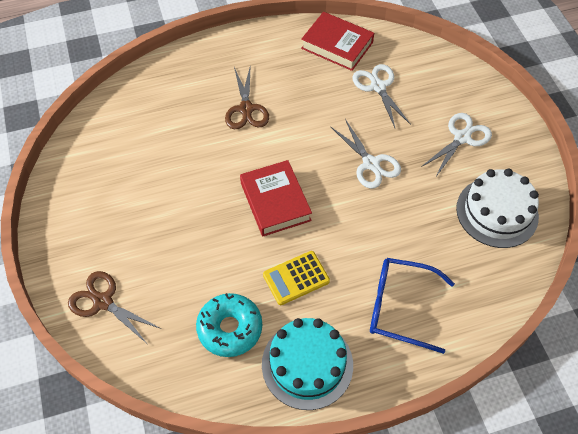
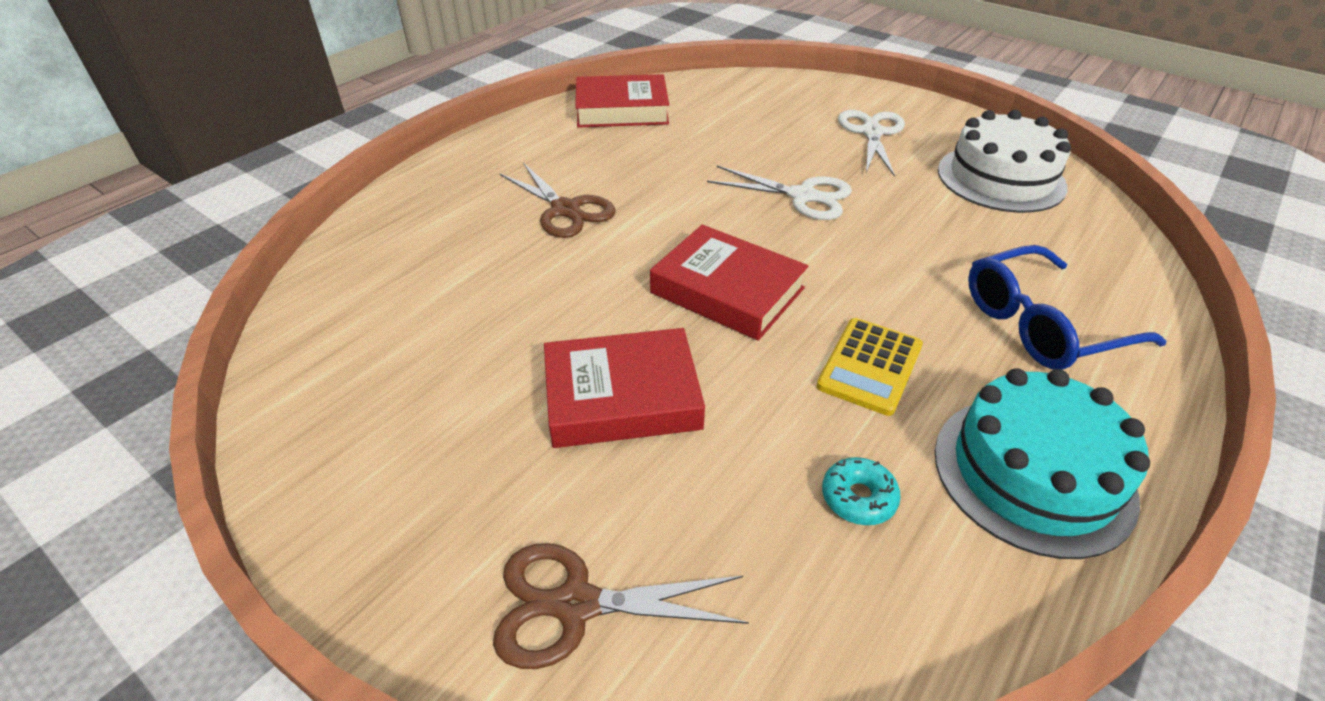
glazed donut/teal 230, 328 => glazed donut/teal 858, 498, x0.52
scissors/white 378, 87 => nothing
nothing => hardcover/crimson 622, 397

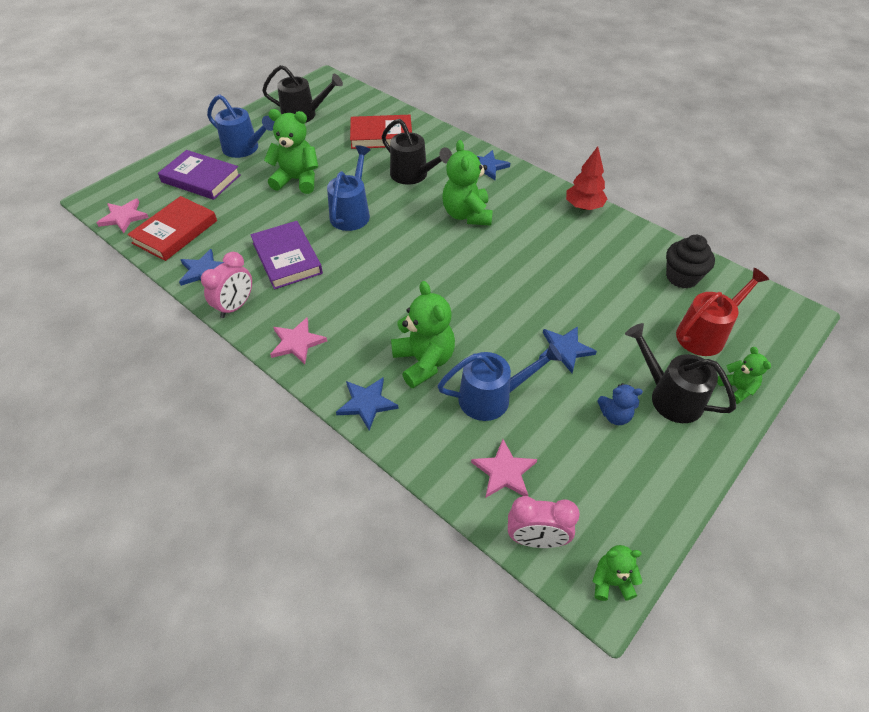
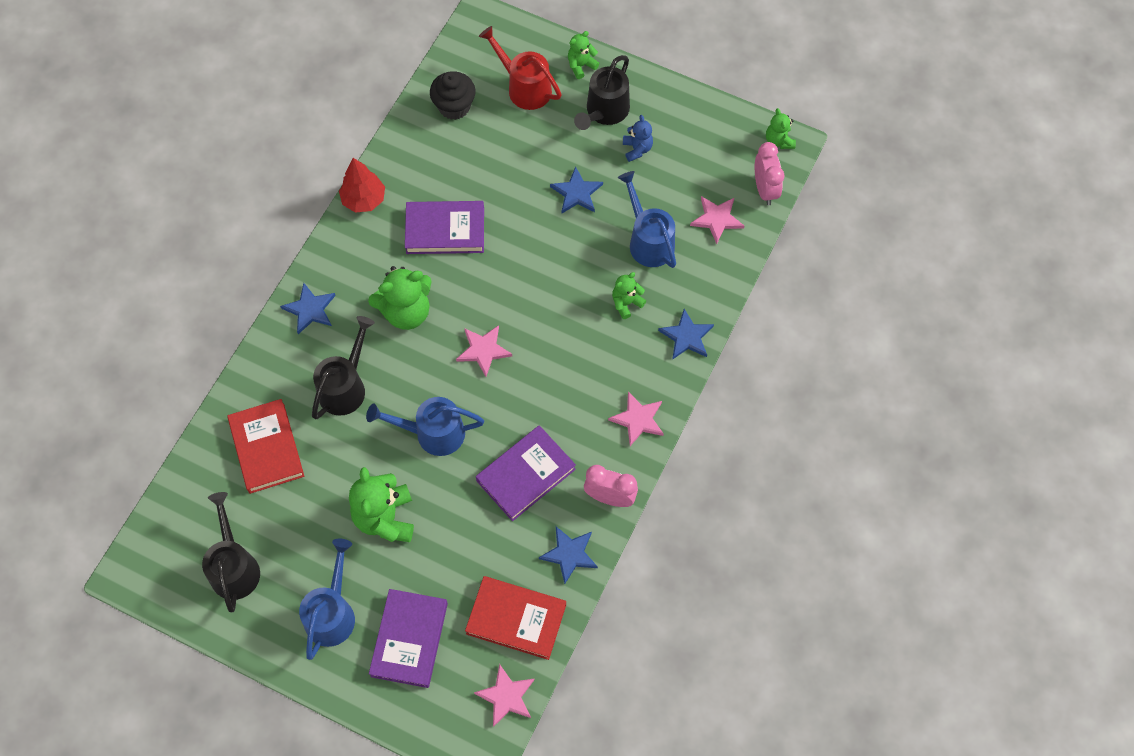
stuffed bear/leaf-green 424, 362 => stuffed bear/leaf-green 626, 303, x0.55
nothing => hardcover/purple 445, 230
nothing => star/rose-pink 483, 350

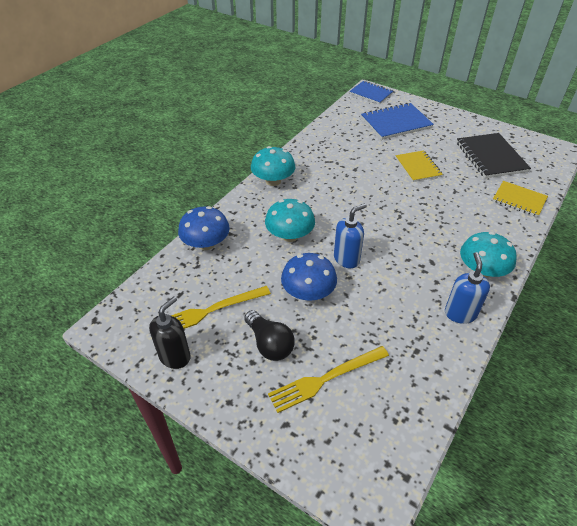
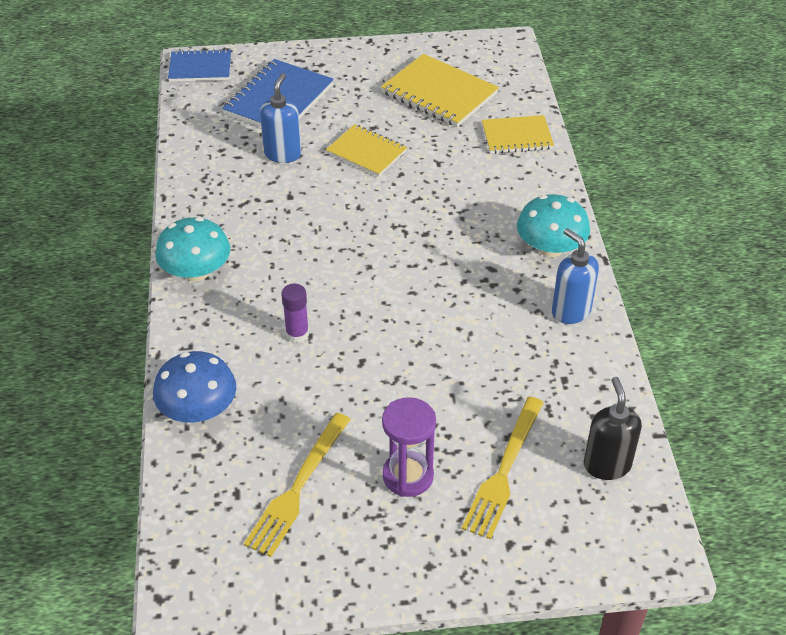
soap pump/black 175, 356 => soap pump/black 607, 465, move
bulb/black 269, 344 => sand timer/purple 408, 476
toadstool/teal 290, 235 => glue/purple 297, 334
toadstool/cobalt 308, 292 => nothing
soap pump/cobalt 347, 259 => soap pump/cobalt 283, 154, move
exercise book/black 491, 157 => exercise book/golden 439, 93

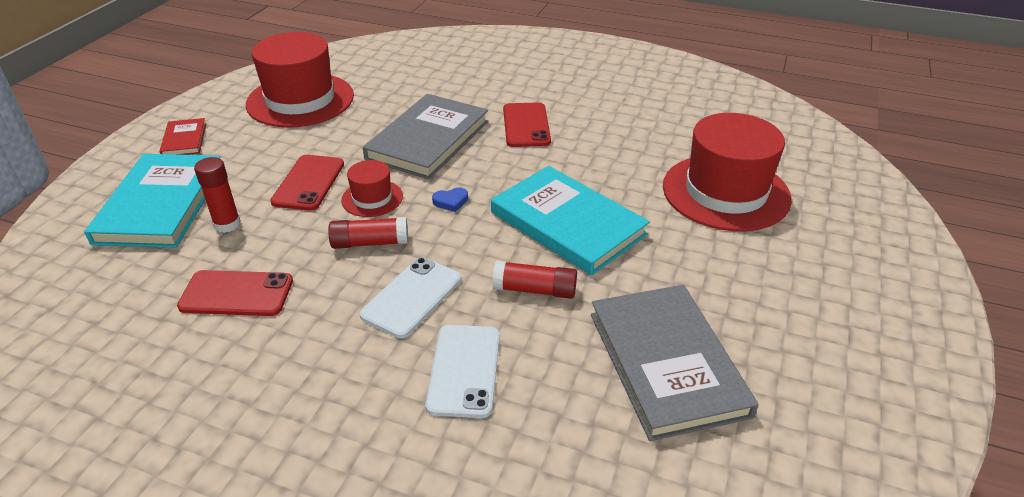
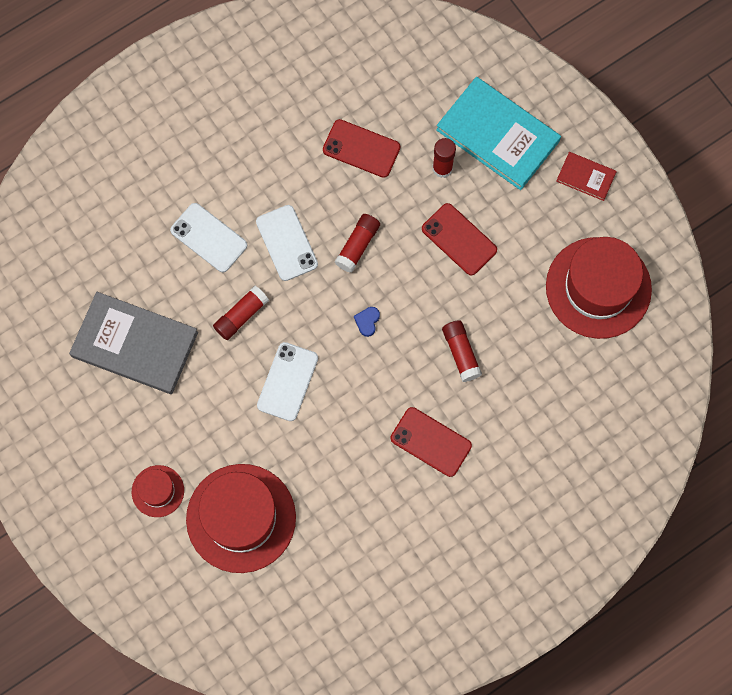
phone/crimson 236, 294 => phone/crimson 361, 148, 75 degrees clockwise
hat/crimson 372, 198 => hat/crimson 158, 491, move
hardcover/ash-grey 428, 140 => glue/crimson 461, 353
hardcover/teal 568, 223 => phone/white 287, 381

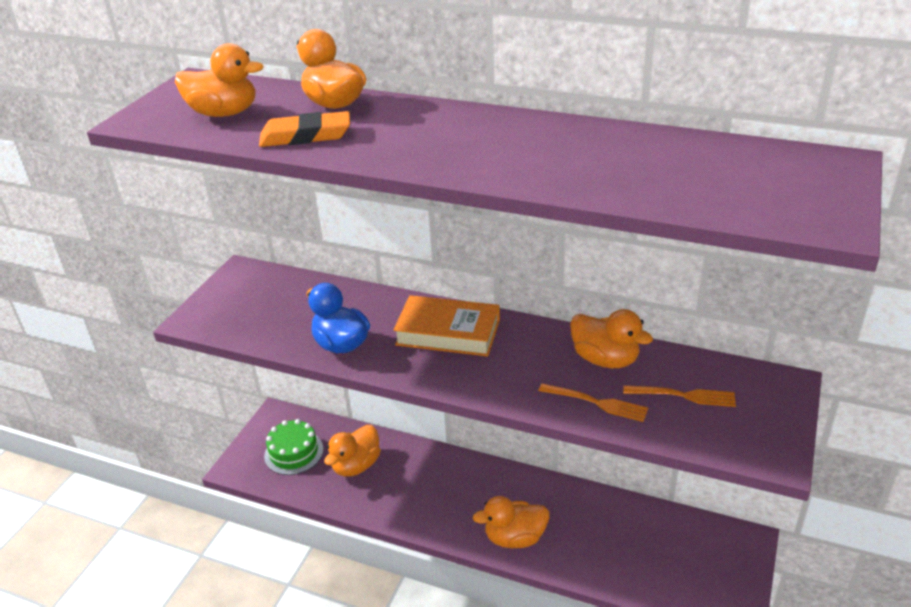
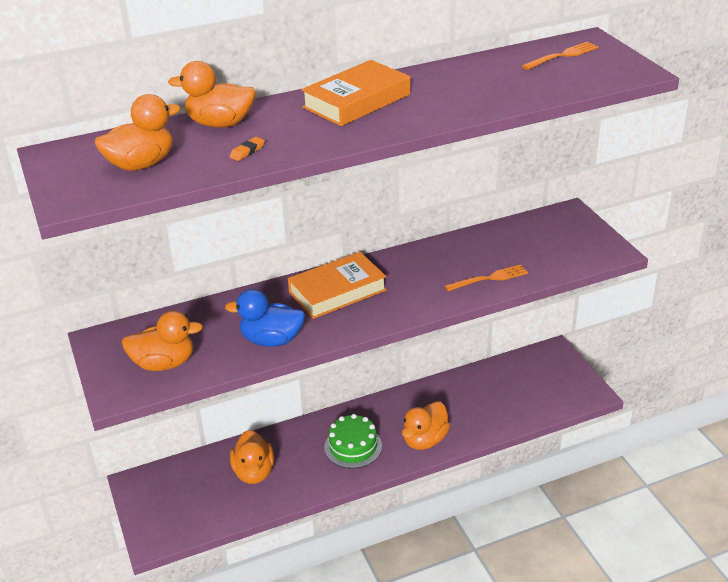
eraser/orange 306, 136 => eraser/orange 247, 151, x0.47
gateau/leaf-green 294, 452 => gateau/leaf-green 353, 447, move
toy duck/orange 605, 359 => toy duck/orange 164, 363, move
fork/orange 683, 396 => fork/orange 562, 56, move
nothing => hardcover/orange 356, 101

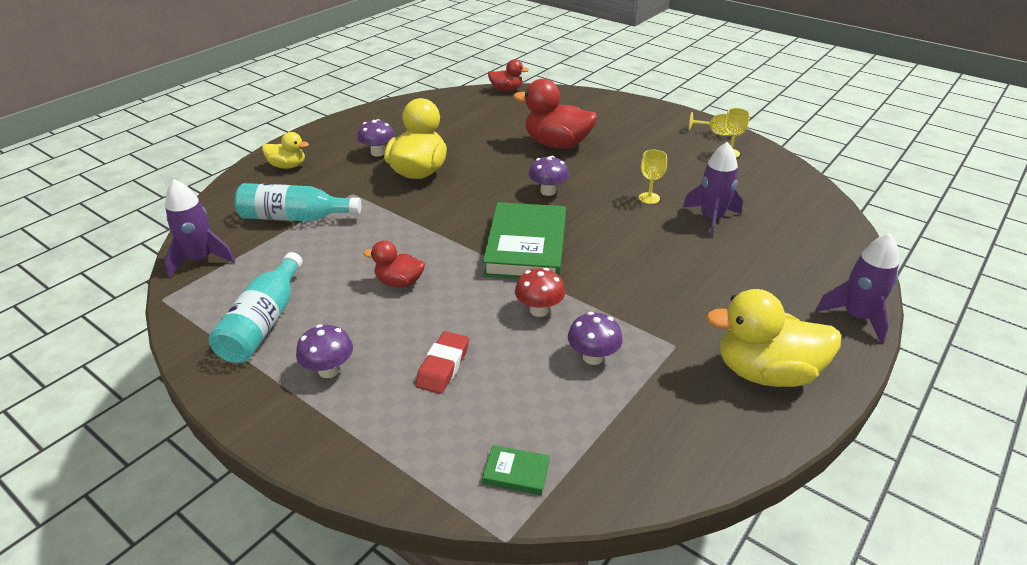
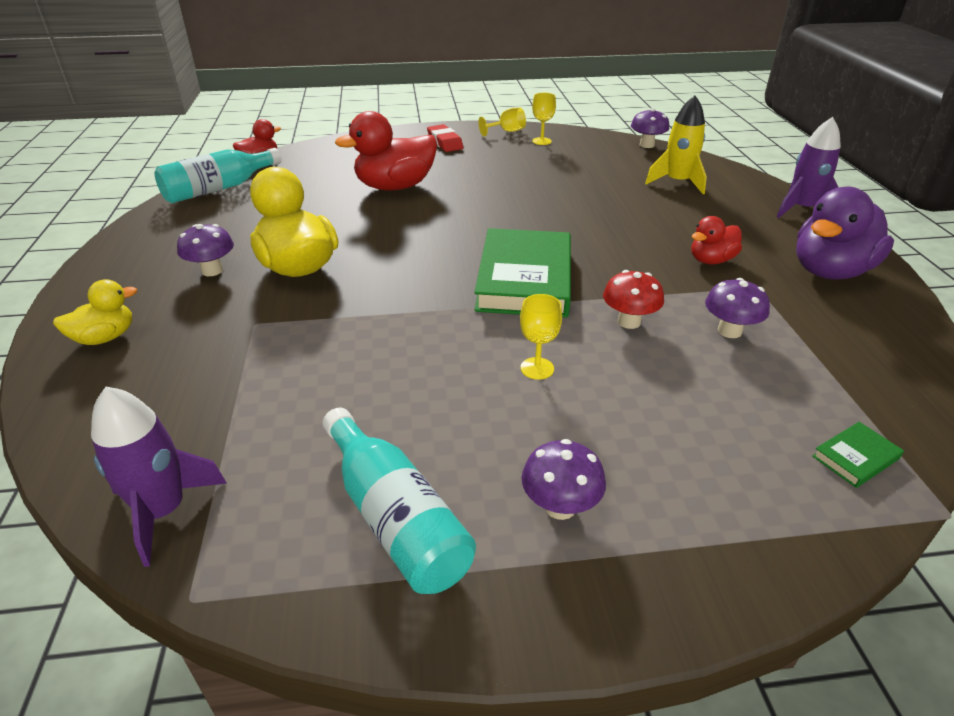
bottle/teal 295, 217 => bottle/teal 219, 189, move
toy duck/crimson 399, 282 => toy duck/crimson 711, 260, move
eraser/crimson 443, 366 => eraser/crimson 445, 142, move
hardcover/leaf-green 526, 247 => hardcover/leaf-green 524, 279, 45 degrees clockwise
toadstool/purple 548, 191 => toadstool/purple 647, 145, move
goblet/golden 649, 198 => goblet/golden 537, 368, move
spaceship/purple 711, 219 => nothing
toy duck/golden 765, 372 => toy duck/purple 830, 271
nothing => spaceship/golden 677, 182

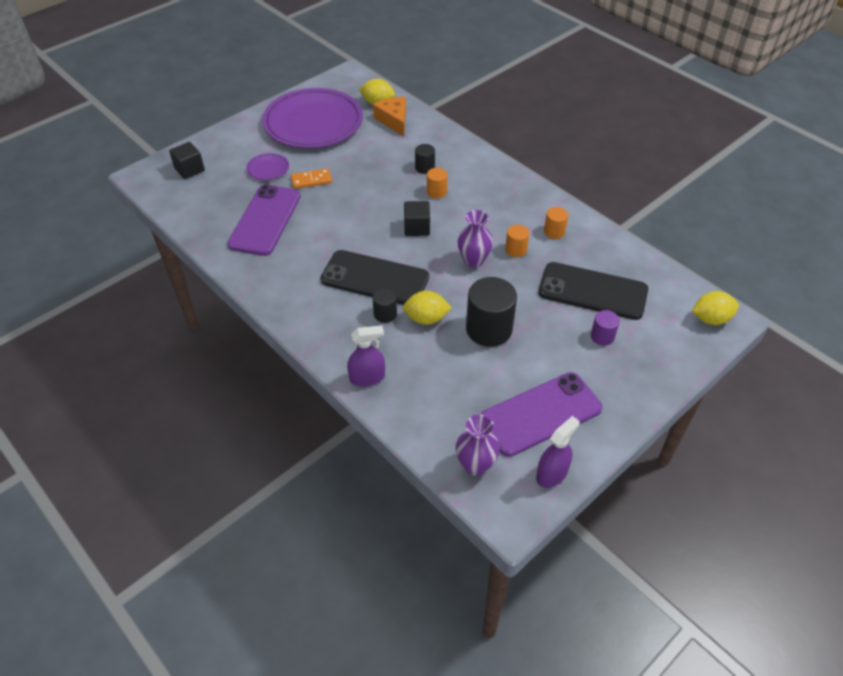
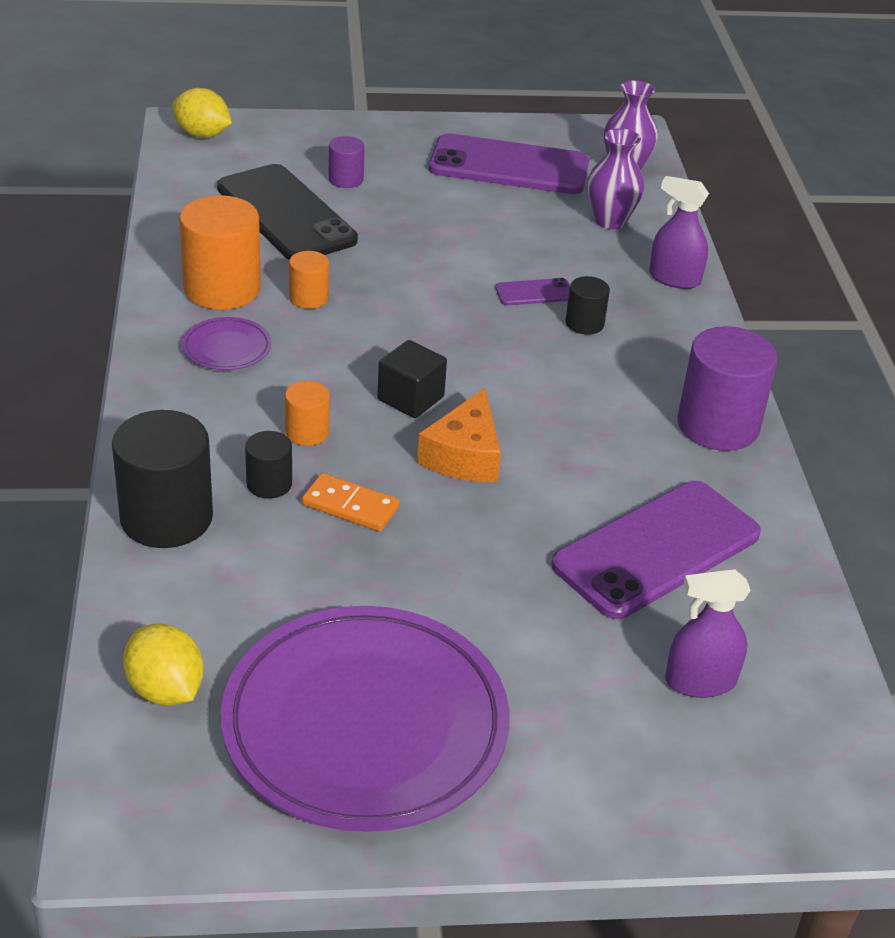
cube/black 189, 169 => nothing
plate/purple 268, 169 => plate/purple 227, 348, move
domino/orange 311, 180 => domino/orange 350, 506, move
phone/black 375, 278 => nothing
cheese/orange 393, 120 => cheese/orange 465, 455, move
citrus fruit/golden 426, 318 => phone/purple 534, 293
tall vase/purple 473, 260 => tall vase/purple 610, 221, move
cylinder/black 489, 329 => cylinder/black 166, 518, move
spray cleaner/purple 551, 474 => spray cleaner/purple 700, 681, move
cylinder/orange 554, 232 => cylinder/orange 222, 289, x1.96
nothing => cylinder/purple 718, 425

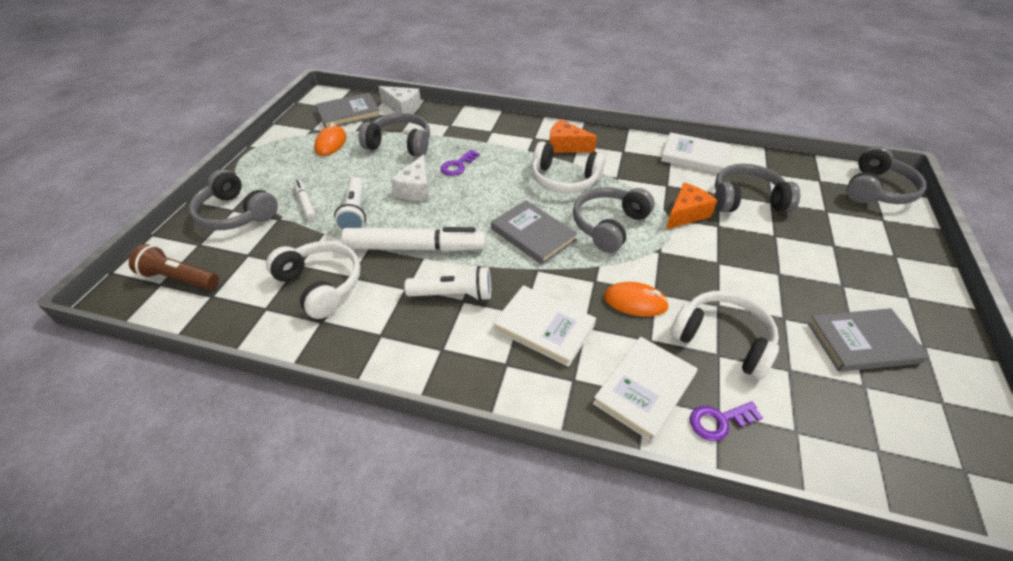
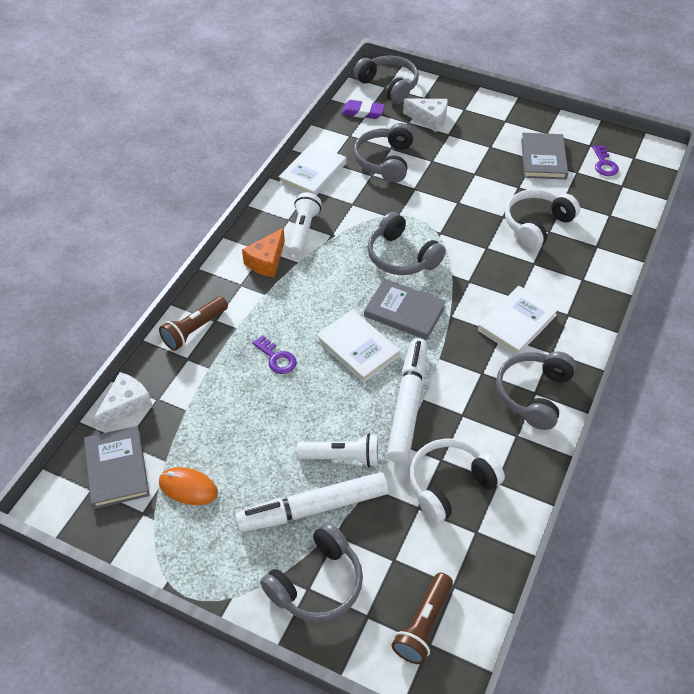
felt pen/white 306, 203 => felt pen/white 313, 508, x2.11
headphones/ash-grey 400, 144 => headphones/ash-grey 533, 394, move
cheese/white 416, 189 => cheese/white 429, 119, move
pocket torch/white 453, 294 => pocket torch/white 303, 231, move
hardcover/ash-grey 533, 234 => hardcover/ash-grey 404, 311, 60 degrees clockwise
headphones/white 564, 179 => nothing
hardcover/white 644, 389 => hardcover/white 357, 348, move
PC mouse/orange 635, 301 => nothing
cheese/orange 686, 214 => nothing
latchkey/purple 719, 421 => latchkey/purple 604, 164, move
nothing => pocket torch/russet 194, 330
nothing => eraser/purple 363, 112

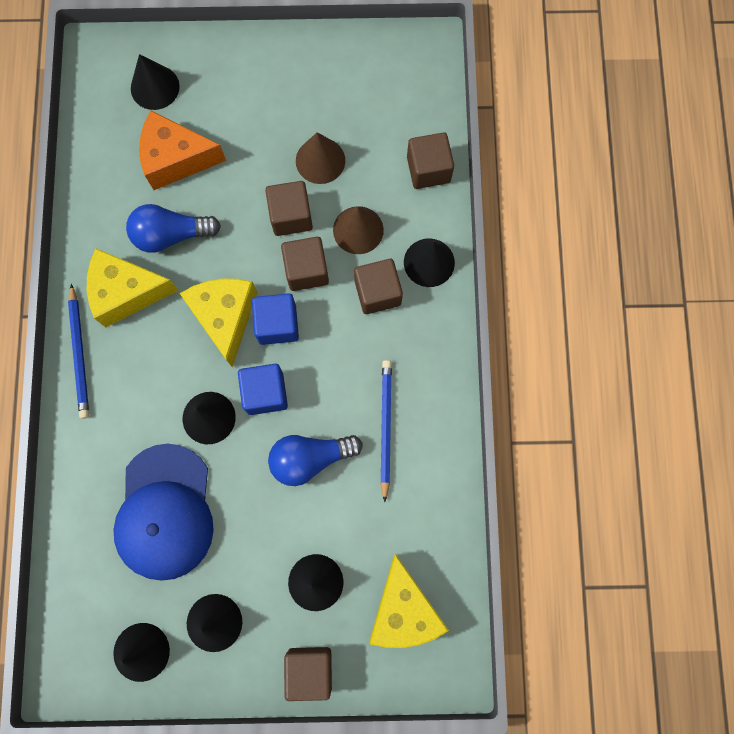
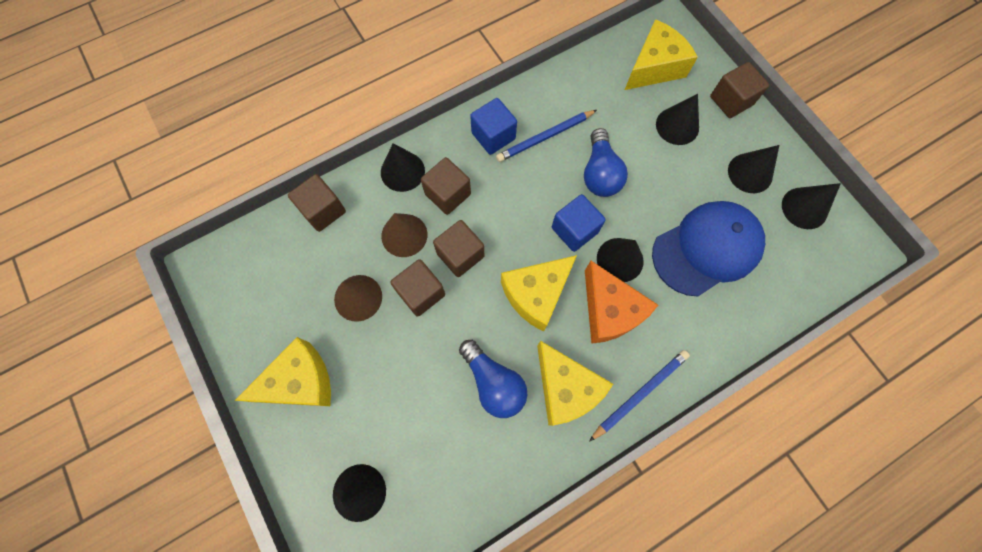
cheese/orange 176, 159 => cheese/orange 609, 311, move
cube/cobalt 277, 324 => cube/cobalt 493, 136, move
bulb/cobalt 310, 458 => bulb/cobalt 600, 173, 45 degrees clockwise
nothing => cheese/golden 300, 381

